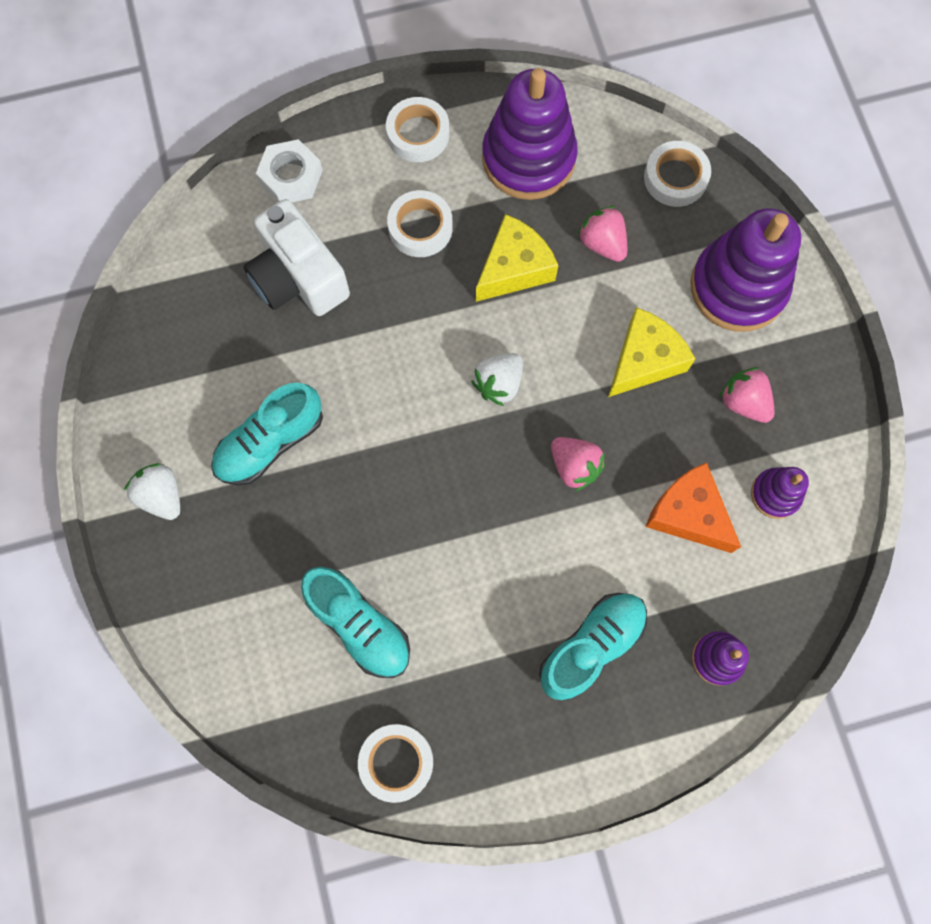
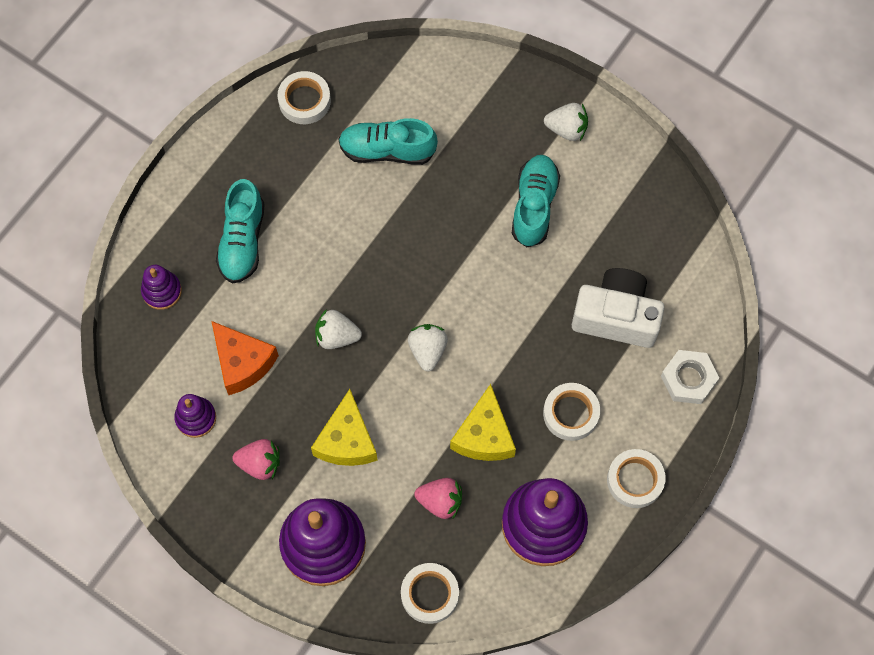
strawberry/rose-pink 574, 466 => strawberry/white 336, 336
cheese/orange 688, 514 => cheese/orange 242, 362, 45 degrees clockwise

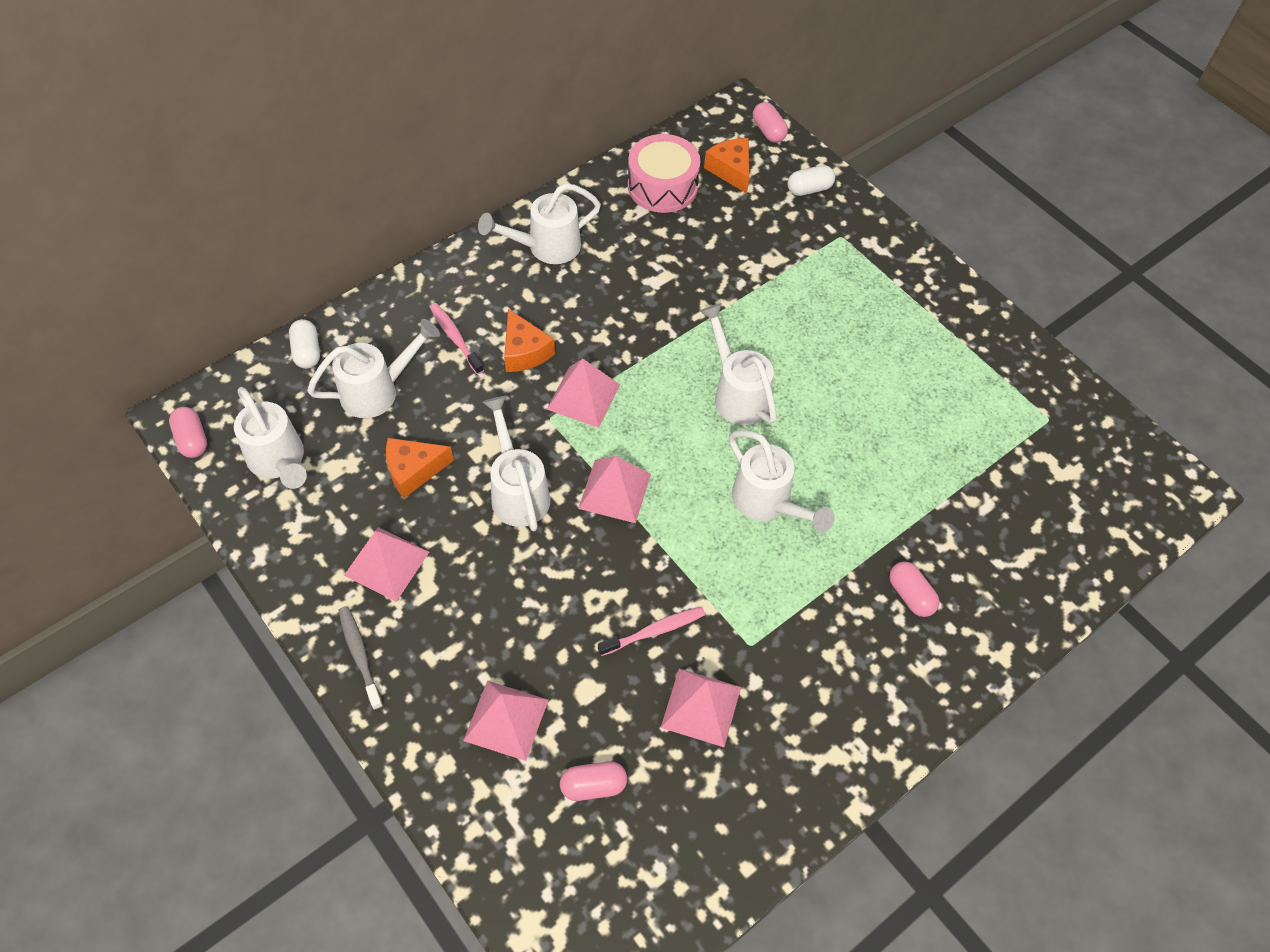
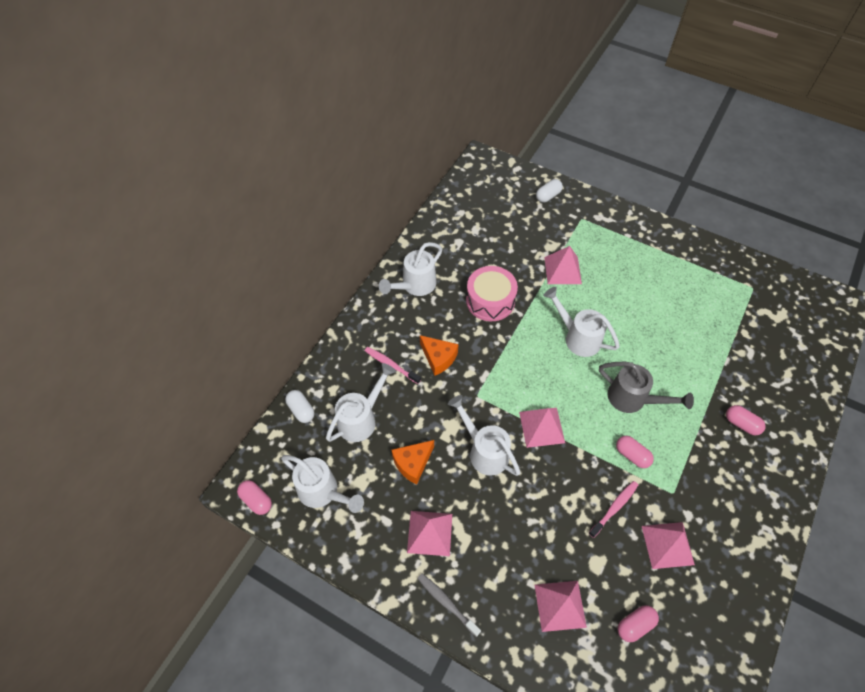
pyramid/rose-pink 583, 396 => pyramid/rose-pink 562, 270, move
snare drum/rose-pink 662, 186 => snare drum/rose-pink 490, 300, move
cheese/orange 731, 170 => nothing
sprinkling can/white 767, 503 => sprinkling can/ash-grey 632, 399
capsule/rose-pink 768, 131 => capsule/rose-pink 632, 455, move

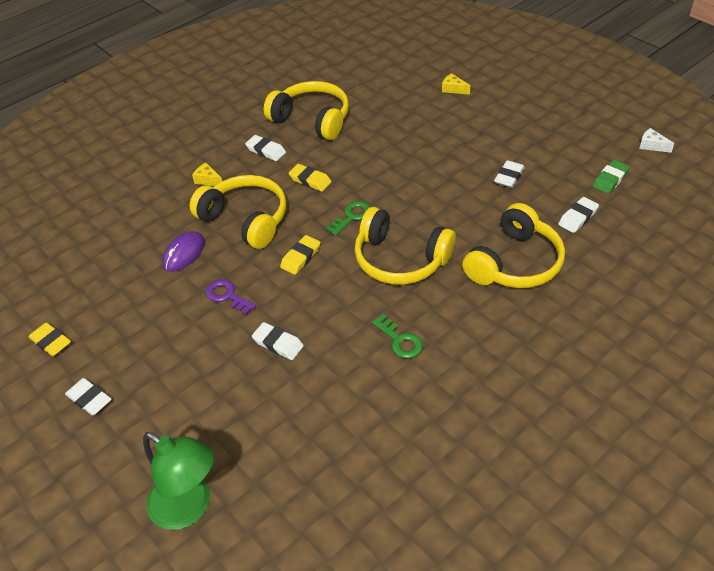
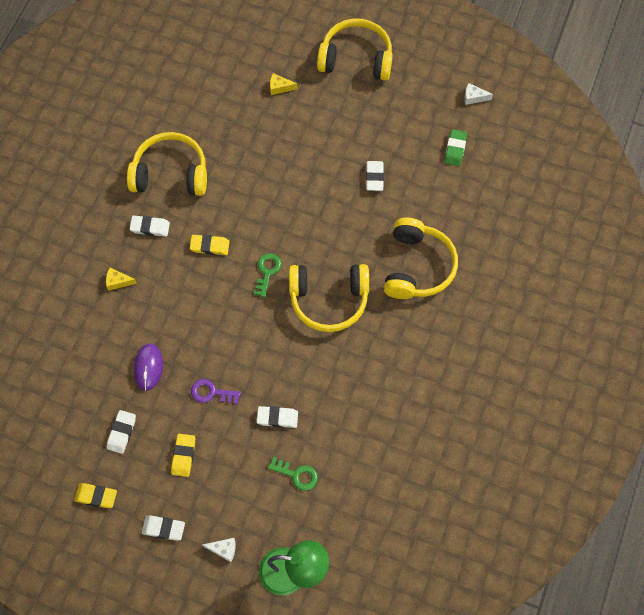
headphones/golden 246, 219 => headphones/golden 356, 58, move
eraser/golden 300, 257 => eraser/golden 183, 456, move
latchkey/leaf-green 400, 340 => latchkey/leaf-green 297, 474, move
eraser/white 577, 217 => eraser/white 121, 432, move
nothing => cheese/white 223, 549

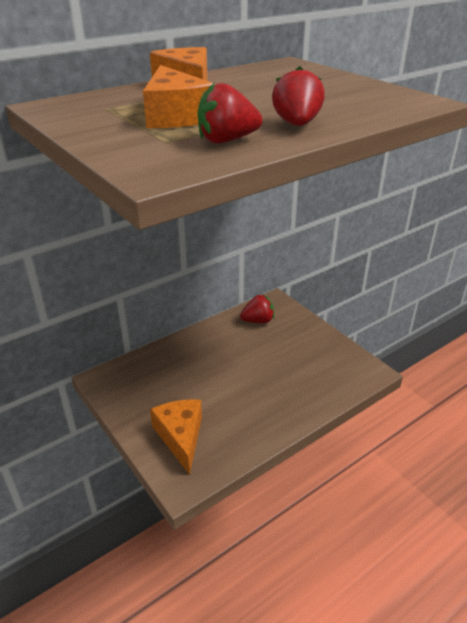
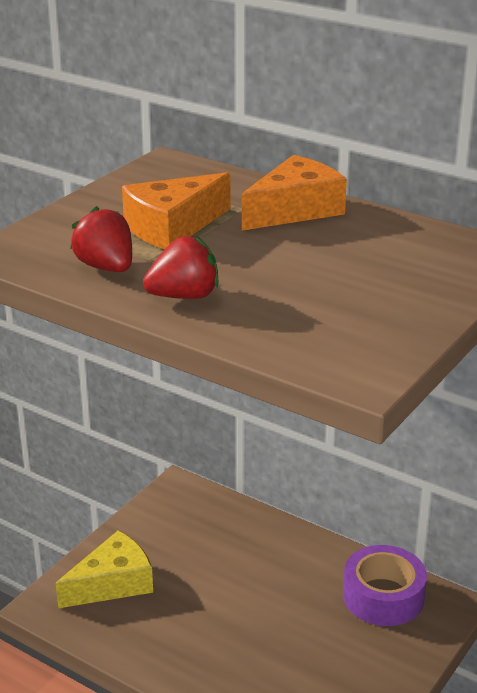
cheese/orange 180, 436 => cheese/golden 113, 583
strawberry/crimson 258, 321 => tape/purple 383, 596

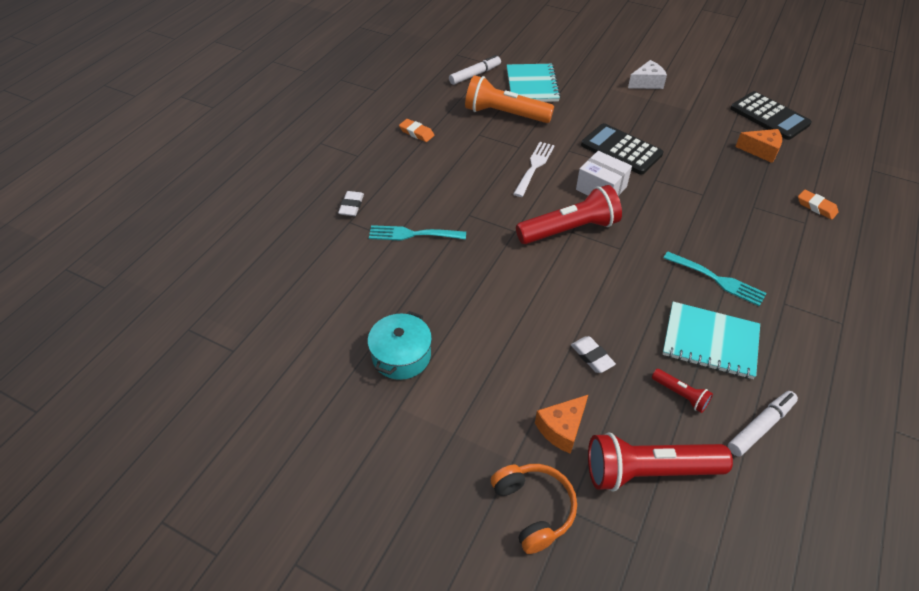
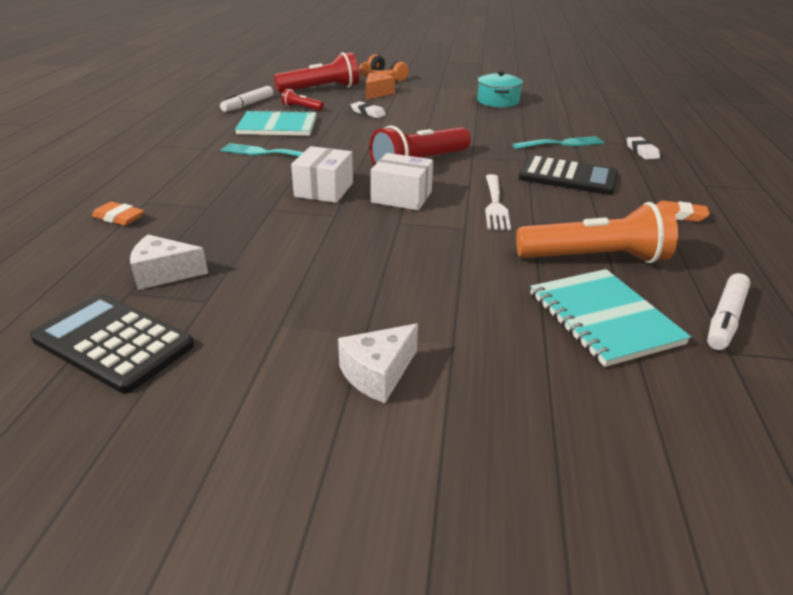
calculator/black 621, 150 => calculator/black 568, 177, move
cheese/orange 761, 151 => cheese/white 164, 274
nothing => box/white 324, 190

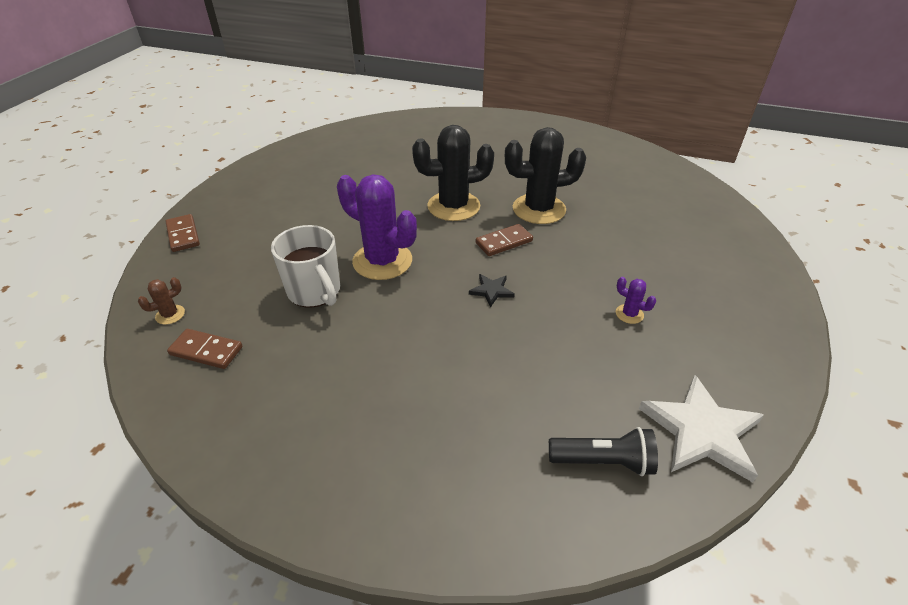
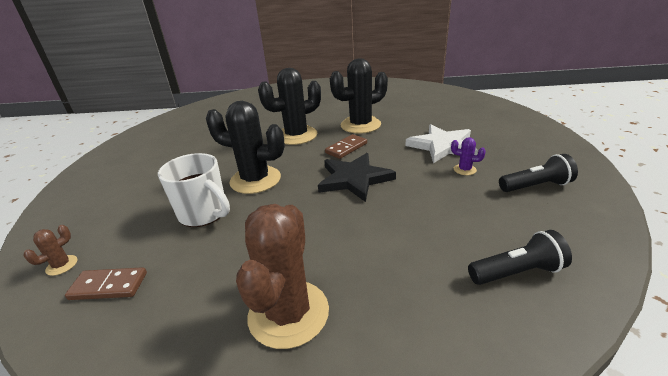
domino/russet 183, 235 => nothing
prickly plant/purple 382, 261 => prickly plant/black 255, 180
star/black 491, 291 => star/black 354, 179, x2.08
star/white 701, 431 => star/white 442, 146, move
nothing => prickly plant/russet 288, 313
nothing => pocket torch/black 535, 186

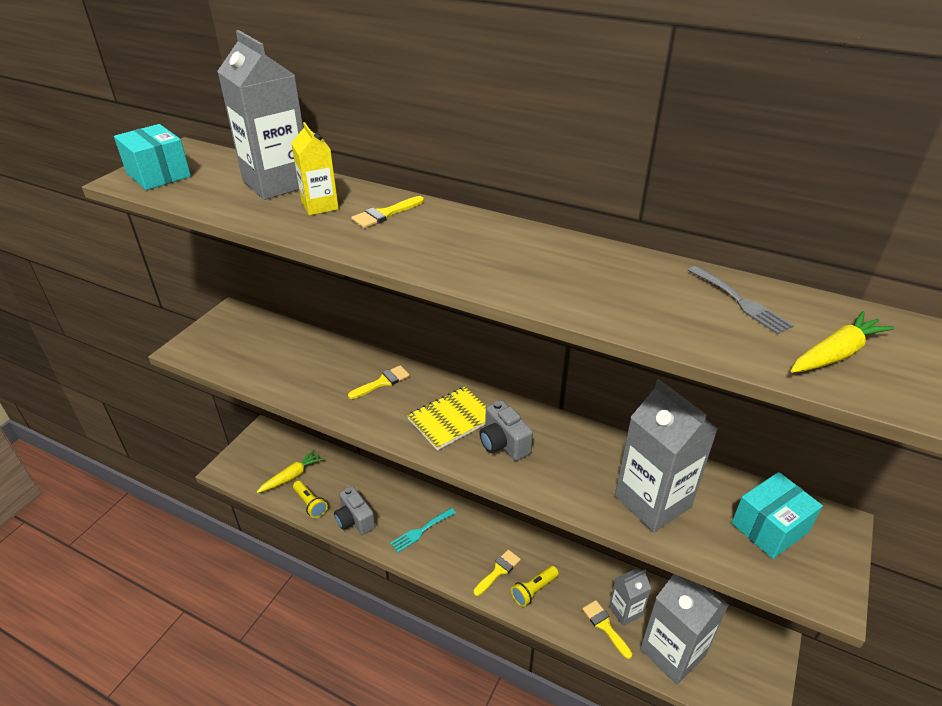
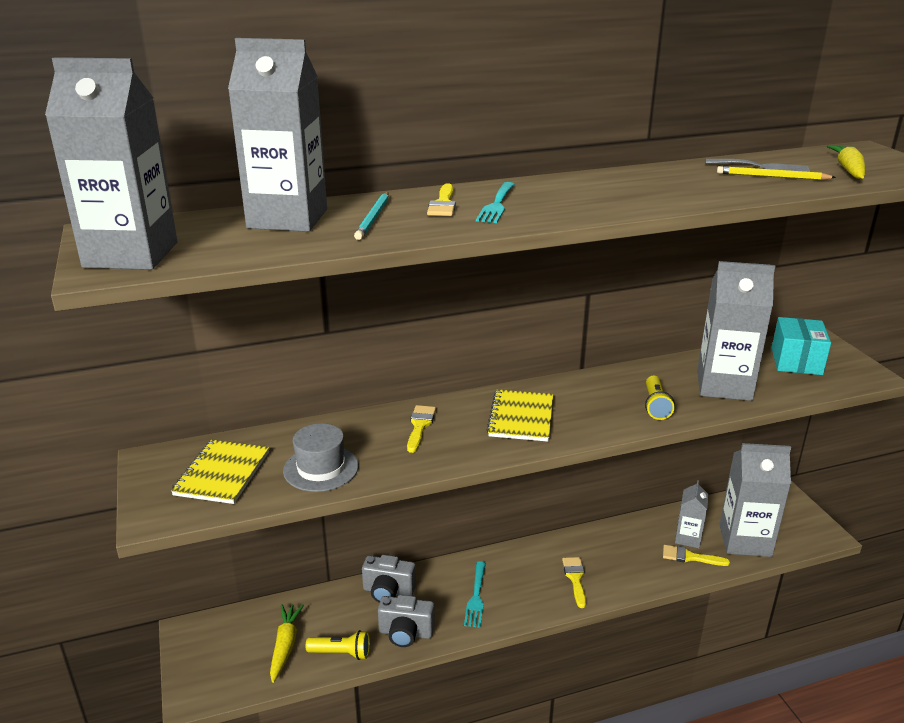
box/teal 158, 175 => carton/ash-grey 131, 255
carton/golden 320, 206 => pencil/teal 373, 218
photo camera/ash-grey 503, 443 => photo camera/ash-grey 388, 591, move
pocket torch/golden 534, 590 => pocket torch/golden 655, 406, move
nothing => exercise book/golden 222, 473
nothing => hat/ash-grey 321, 468
nothing => fork/teal 497, 205
nothing => pencil/golden 772, 177

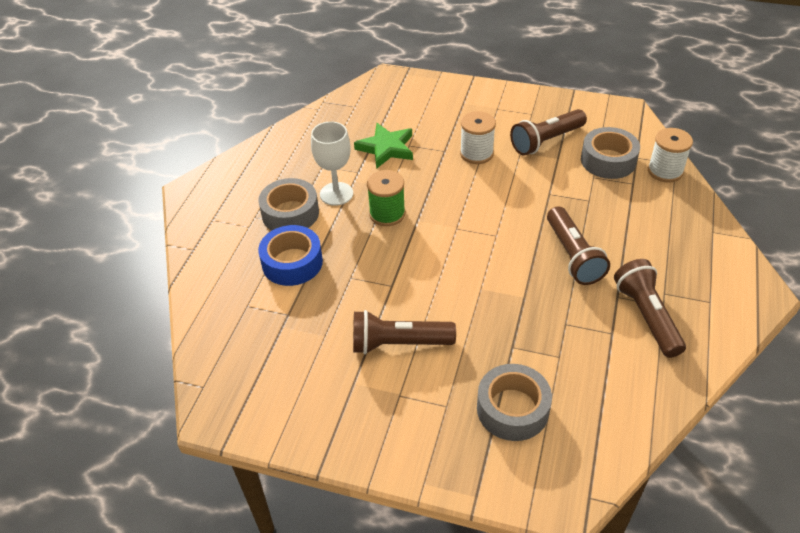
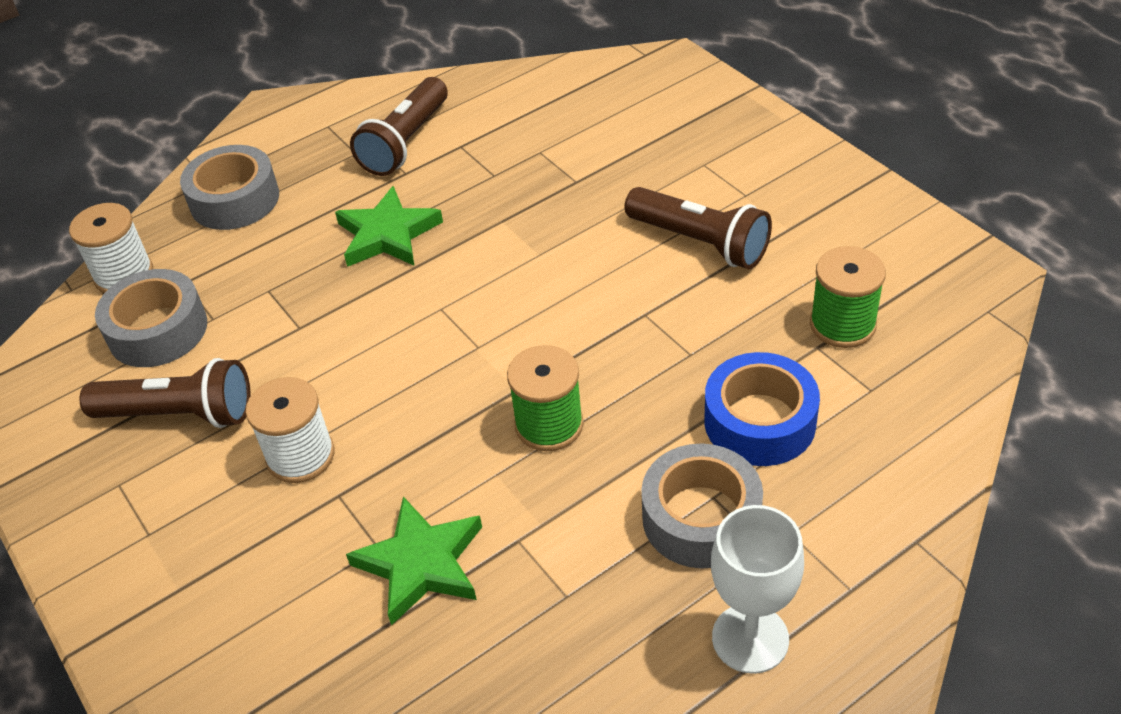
goblet/white 336, 194 => goblet/white 750, 638, move
tape/ash-grey 512, 409 => tape/ash-grey 235, 200, move
pocket torch/russet 573, 256 => star/leaf-green 387, 234
nothing => bobbin/leaf-green 842, 324

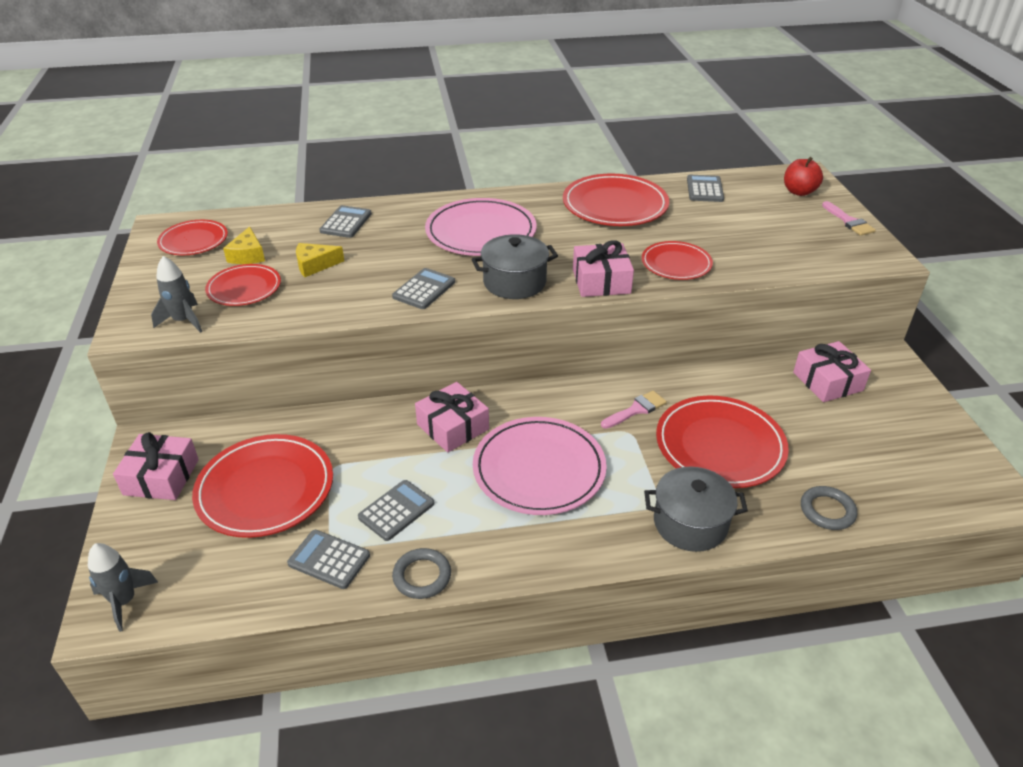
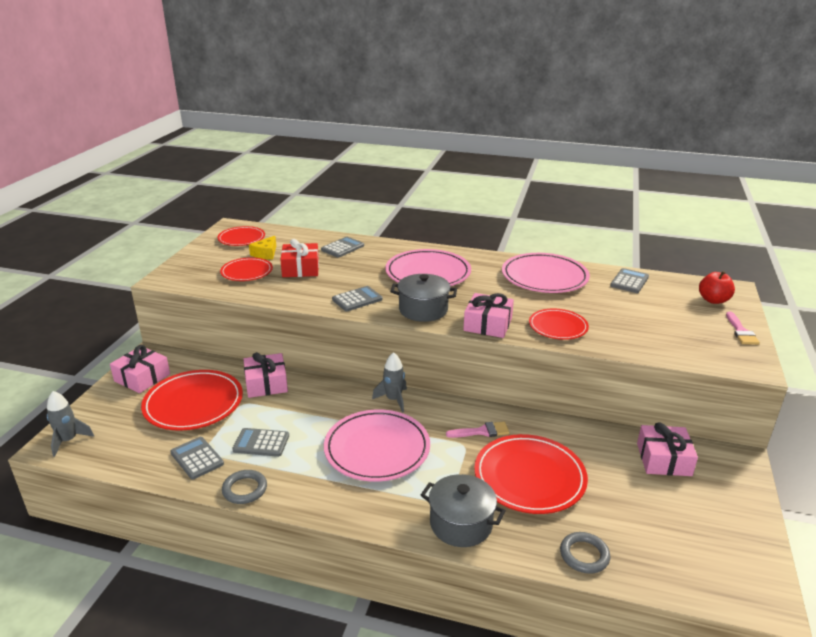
spaceship/ash-grey 184, 321 => spaceship/ash-grey 393, 400, move
cheese/golden 315, 265 => wrapped gift/crimson 300, 268
calculator/ash-grey 396, 510 => calculator/ash-grey 261, 443, 150 degrees counterclockwise
wrapped gift/rose-pink 453, 427 => wrapped gift/rose-pink 266, 383, move
plate/crimson 615, 205 => plate/rose-pink 544, 277

